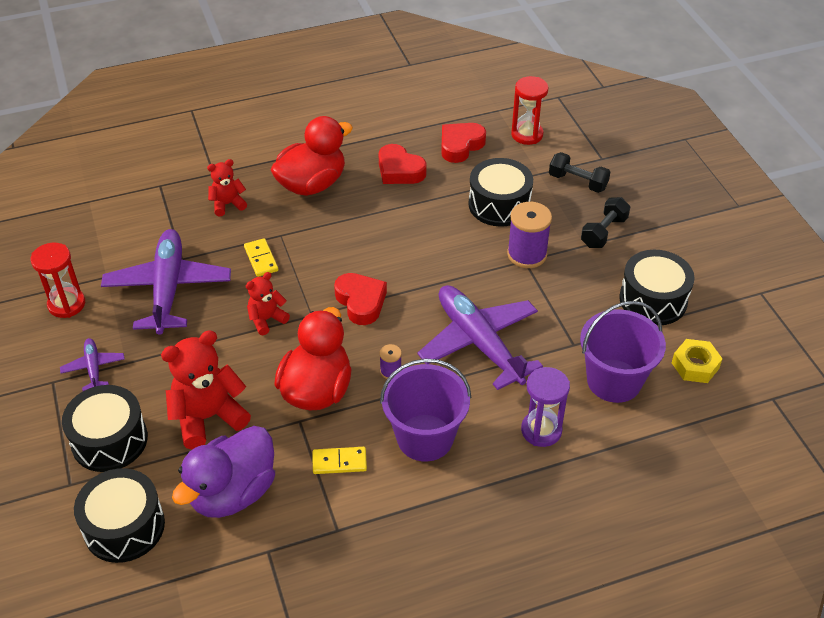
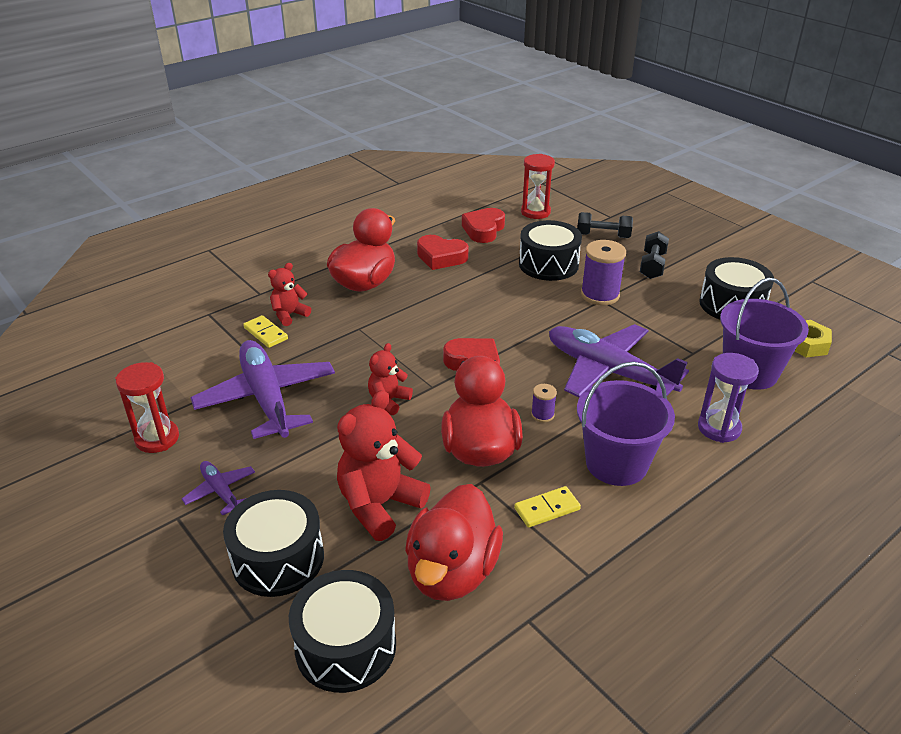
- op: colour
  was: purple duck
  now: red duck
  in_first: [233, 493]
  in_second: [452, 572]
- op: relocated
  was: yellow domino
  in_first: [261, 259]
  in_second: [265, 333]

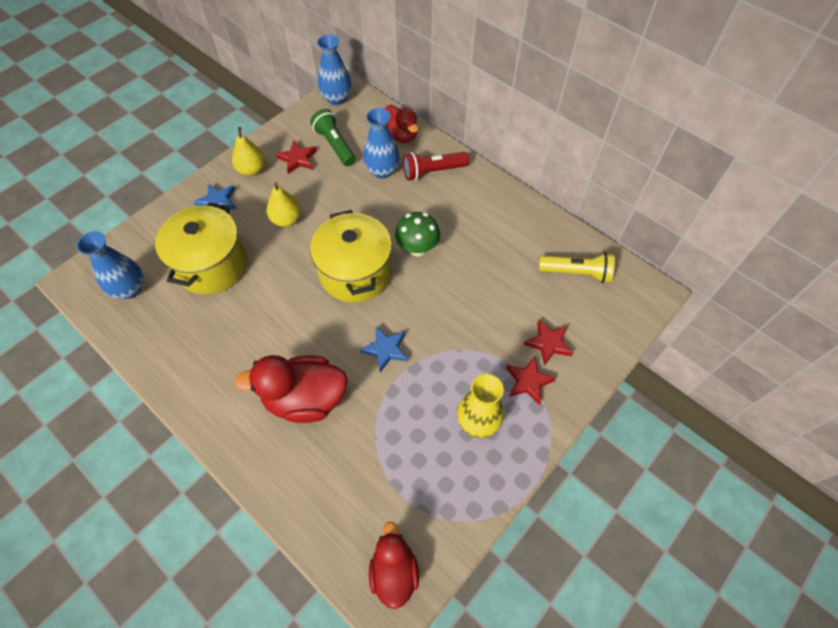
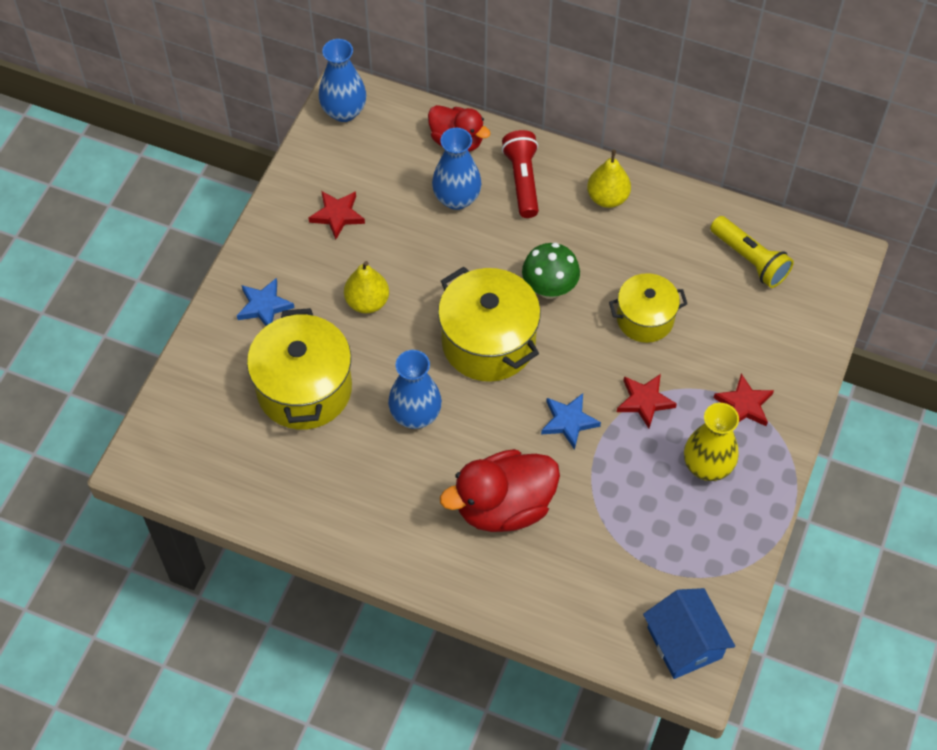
- op: relocated
  was: blue vase
  in_first: [130, 289]
  in_second: [415, 415]
- op: relocated
  was: yellow pear
  in_first: [252, 170]
  in_second: [607, 198]
- op: missing
  was: green flashlight
  in_first: [334, 145]
- op: exchanged
  was: red duck
  now: blue house
  in_first: [394, 571]
  in_second: [684, 643]
- op: spun
  was: red flashlight
  in_first: [432, 172]
  in_second: [522, 180]
  clockwise: 120
- op: relocated
  was: red star
  in_first: [548, 343]
  in_second: [644, 401]
- op: spun
  was: yellow flashlight
  in_first: [576, 272]
  in_second: [750, 259]
  clockwise: 60
- op: appeared
  now: yellow pot
  in_second: [645, 319]

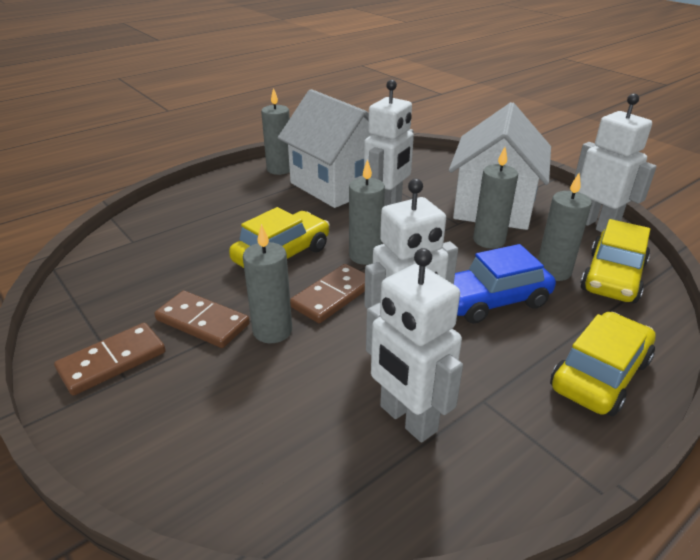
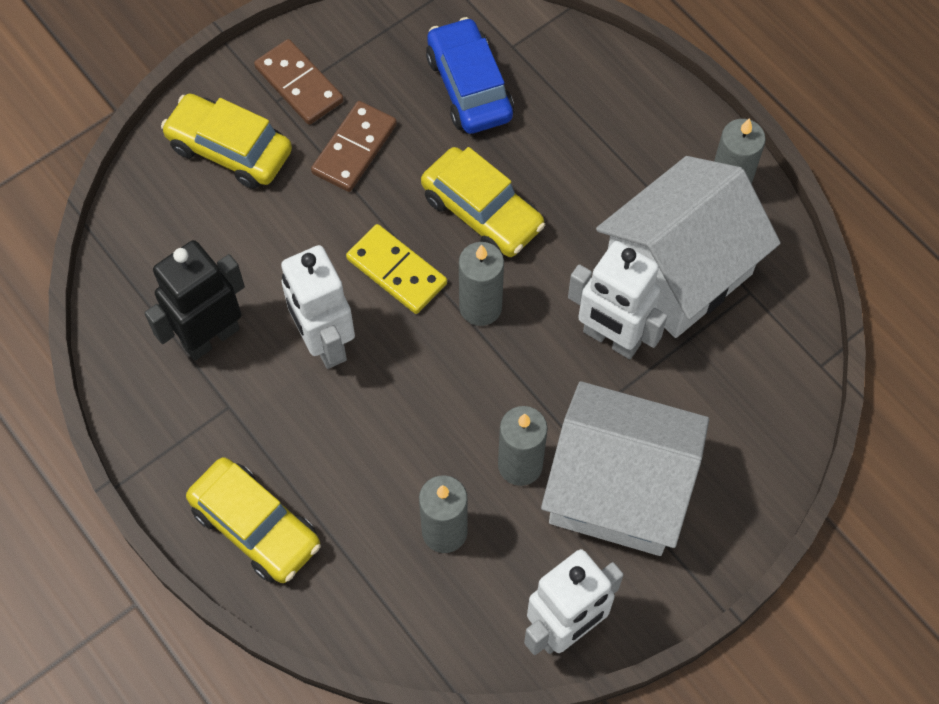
- op: missing
  was: grey candle
  in_first: [272, 331]
- op: colour
  was: brown domino
  now: yellow domino
  in_first: [333, 296]
  in_second: [396, 271]
- op: colour
  was: white robot
  now: black robot
  in_first: [407, 419]
  in_second: [210, 337]
- op: relocated
  was: blue car
  in_first: [492, 300]
  in_second: [469, 87]
- op: relocated
  was: yellow car
  in_first: [612, 277]
  in_second: [229, 150]

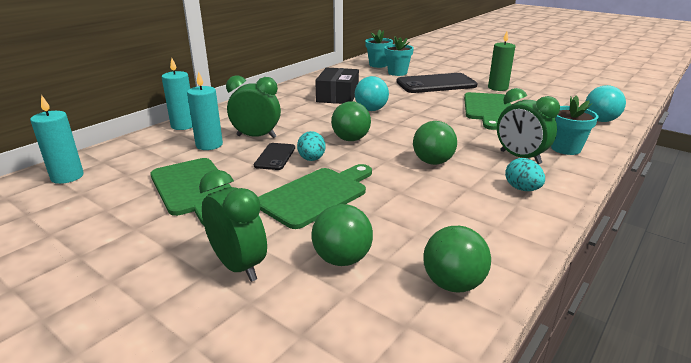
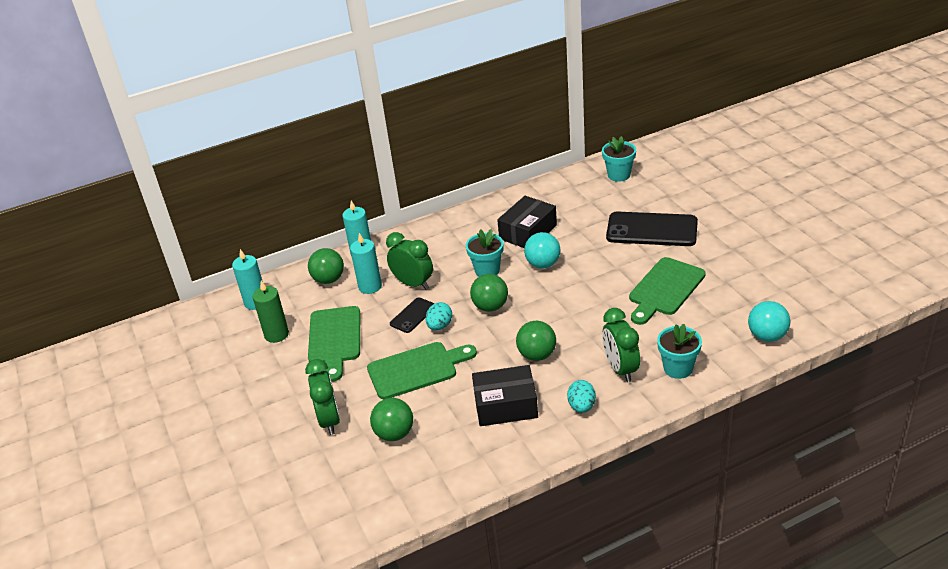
- op: relocated
  was: turquoise flower pot
  in_first: [397, 73]
  in_second: [487, 270]
- op: relocated
  was: green ball
  in_first: [453, 284]
  in_second: [329, 279]
- op: relocated
  was: green candle
  in_first: [498, 88]
  in_second: [276, 334]
- op: appeared
  now: black box
  in_second: [505, 405]

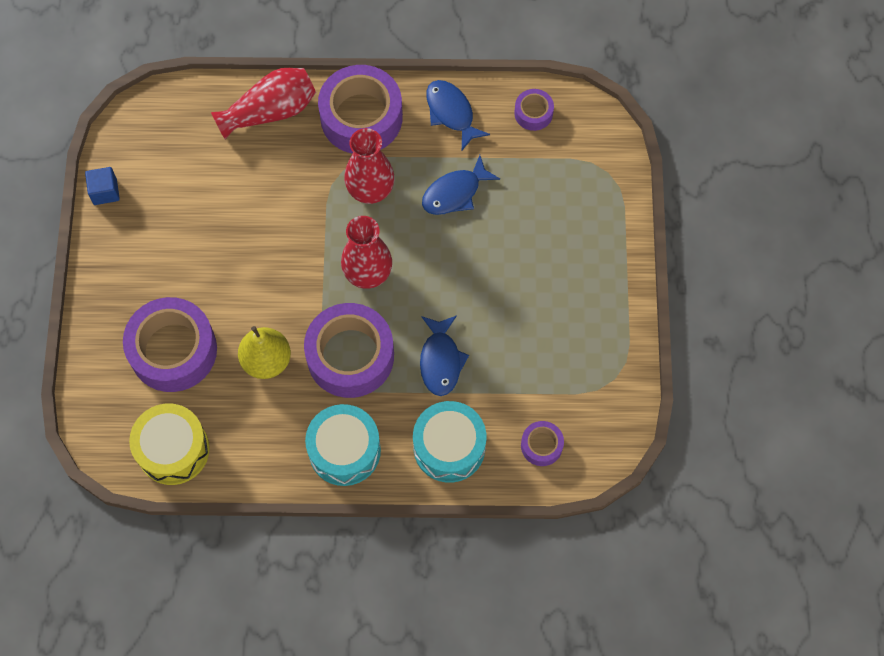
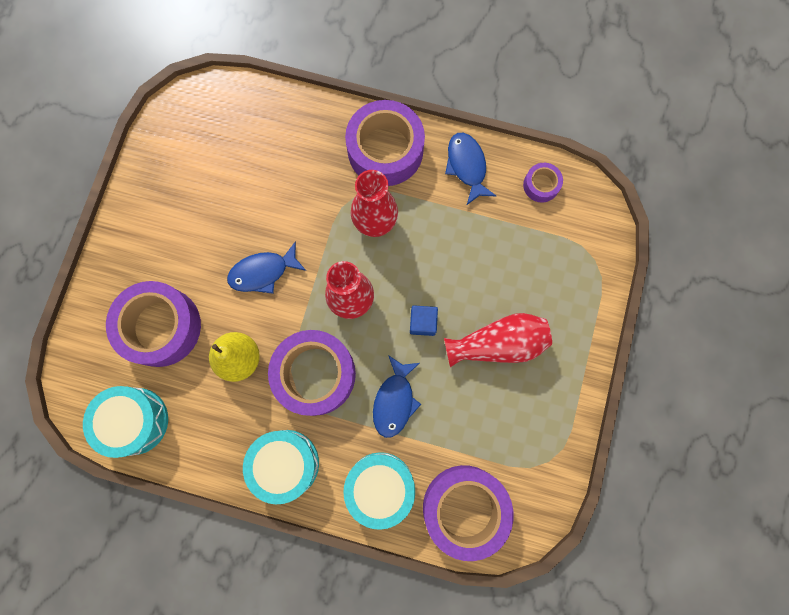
- op: relocated
  was: blue cube
  in_first: [105, 191]
  in_second: [423, 322]
- op: colour
  was: yellow drum
  now: turquoise drum
  in_first: [173, 450]
  in_second: [135, 421]
- op: relocated
  was: red vase
  in_first: [270, 111]
  in_second: [498, 343]
- op: relocated
  was: blue fish
  in_first: [455, 193]
  in_second: [263, 272]
- op: size
  was: purple tape
  in_first: [541, 445]
  in_second: [464, 508]
  ratio: 2.13

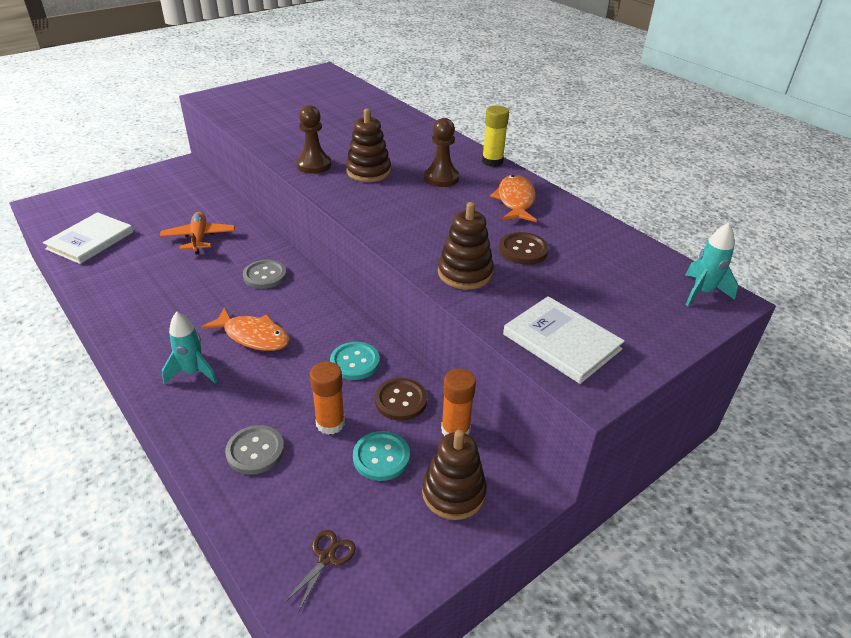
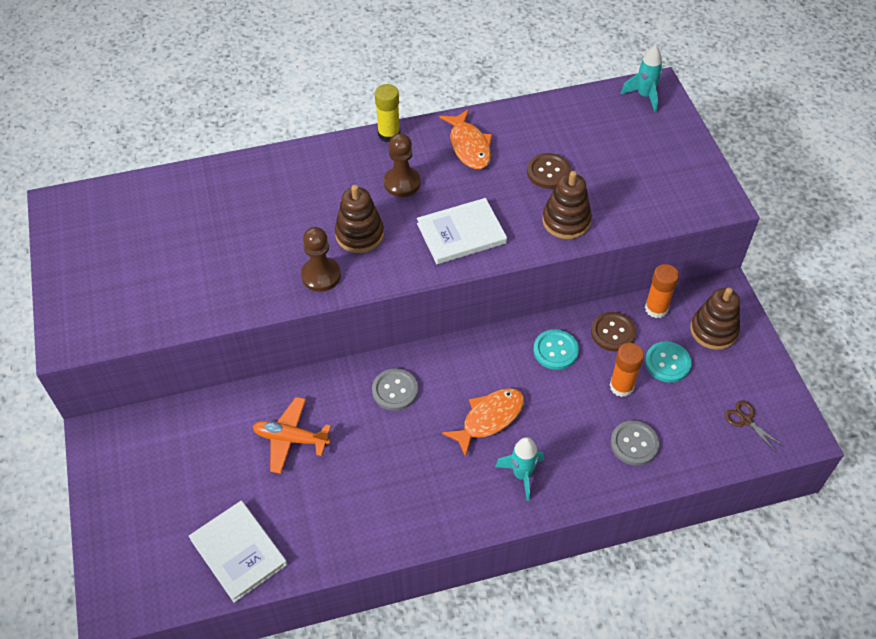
- op: spun
  was: orange fish
  in_first: [515, 200]
  in_second: [469, 146]
  clockwise: -135
- op: relocated
  was: white book
  in_first: [561, 342]
  in_second: [461, 233]

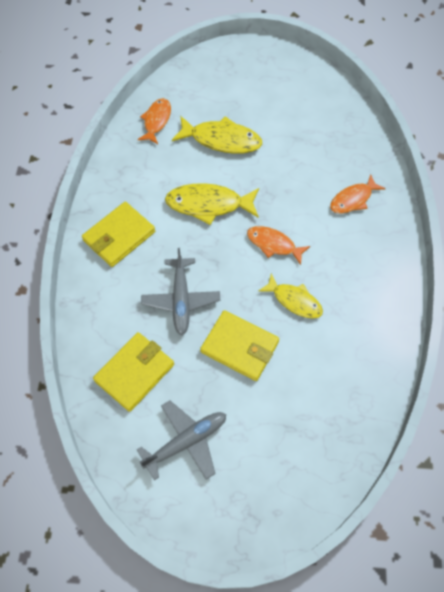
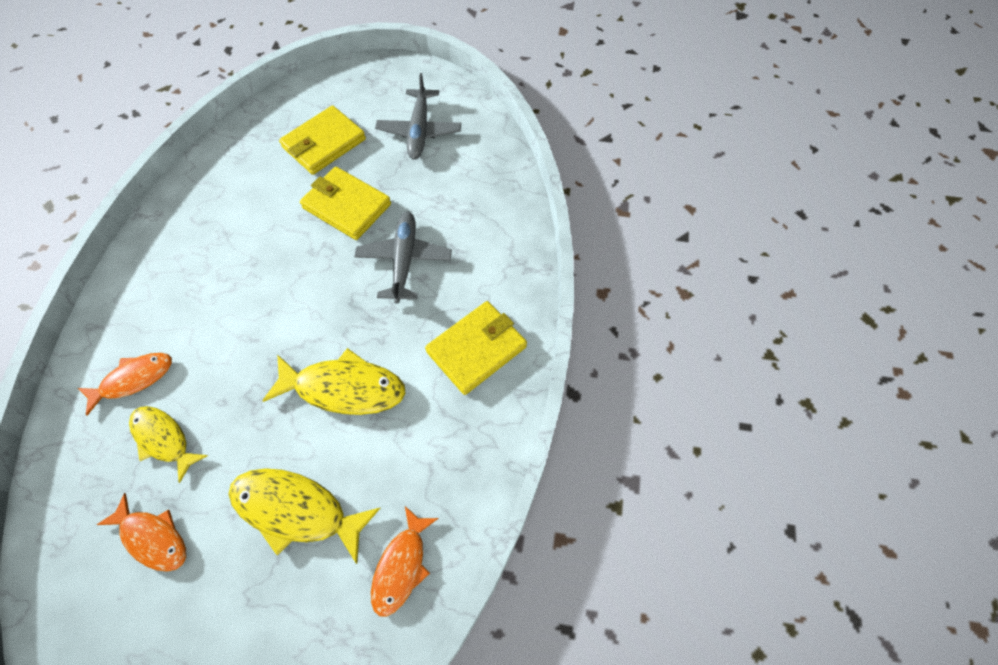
- op: relocated
  was: yellow wallet
  in_first: [134, 373]
  in_second: [324, 143]
- op: spun
  was: grey plane
  in_first: [186, 442]
  in_second: [419, 131]
  clockwise: -60
- op: relocated
  was: orange fish
  in_first: [273, 244]
  in_second: [152, 538]
- op: relocated
  was: yellow fish
  in_first: [294, 301]
  in_second: [164, 439]

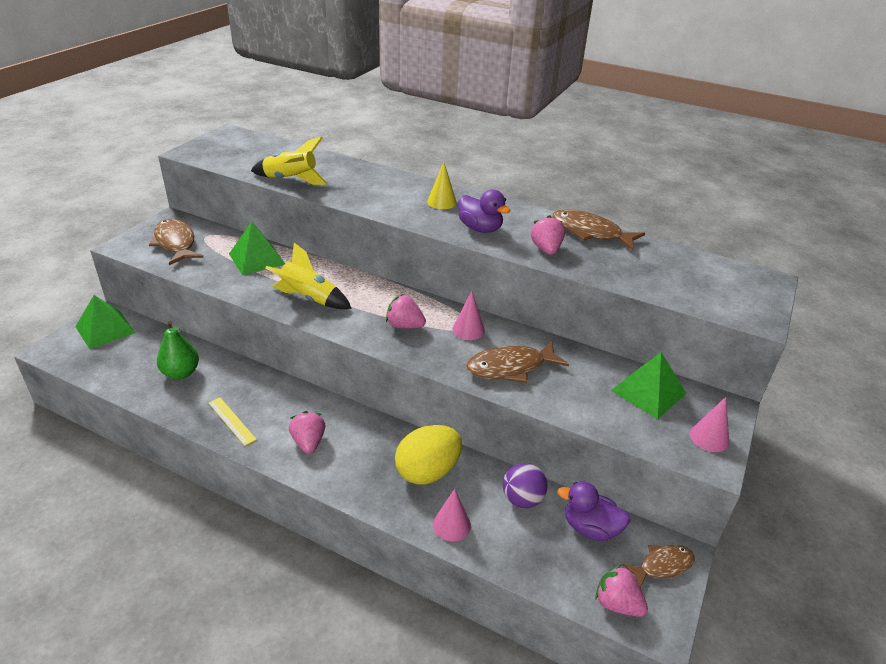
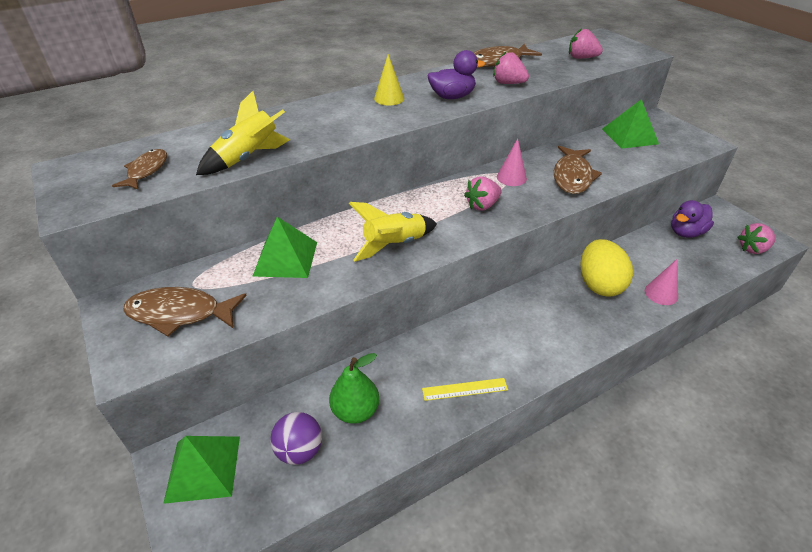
- op: relocated
  was: pink strawberry
  in_first: [308, 442]
  in_second: [581, 58]
- op: relocated
  was: purple ball
  in_first: [522, 499]
  in_second: [300, 450]
- op: relocated
  was: brown fish
  in_first: [662, 565]
  in_second: [146, 171]
- op: missing
  was: pink cone
  in_first: [709, 437]

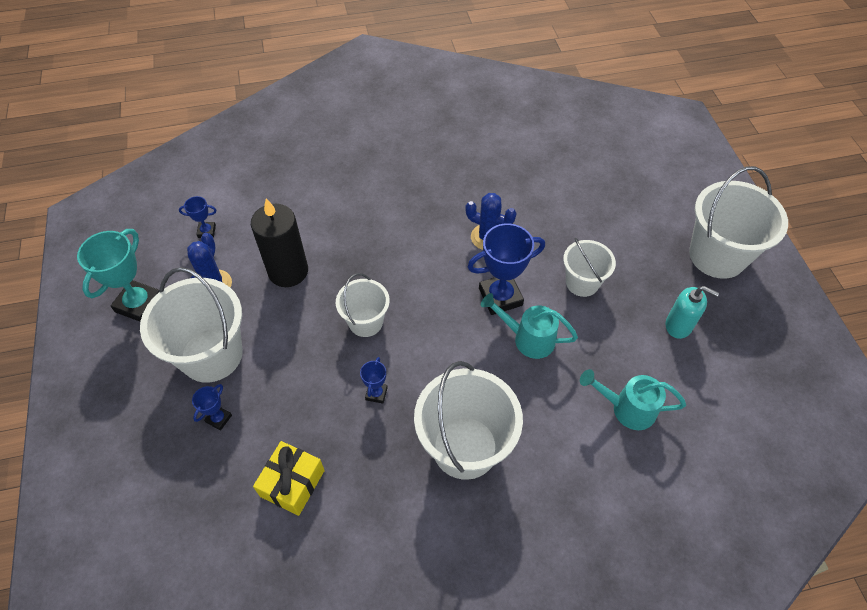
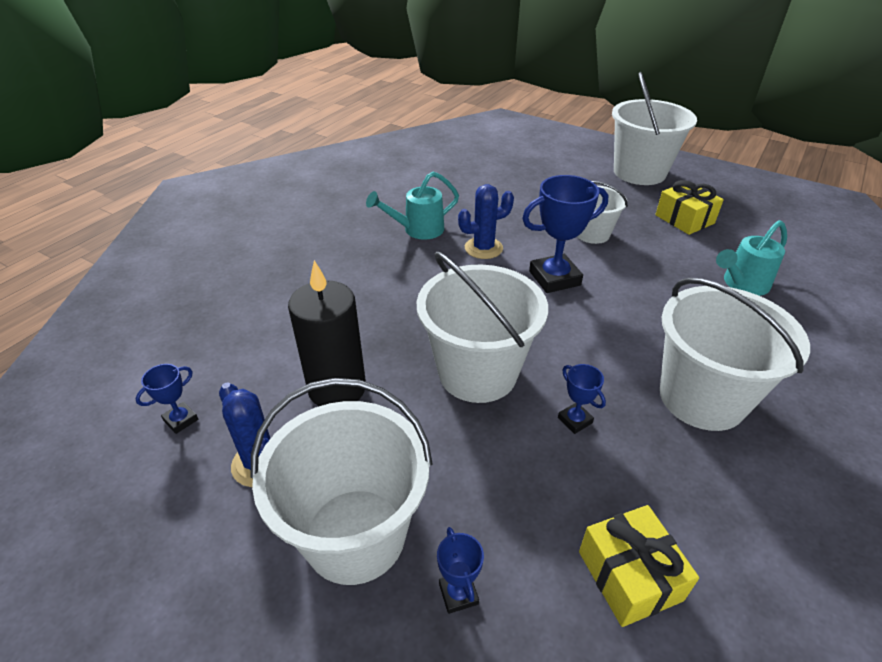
- op: missing
  was: turquoise trophy
  in_first: [139, 304]
- op: size
  was: white bucket
  in_first: [365, 322]
  in_second: [477, 373]
  ratio: 1.73
- op: spun
  was: blue trophy
  in_first: [500, 297]
  in_second: [554, 278]
  clockwise: 45
- op: relocated
  was: turquoise watering can
  in_first: [528, 338]
  in_second: [418, 230]
- op: exchanged
  was: turquoise soap dispenser
  now: yellow gift
  in_first: [678, 325]
  in_second: [684, 219]

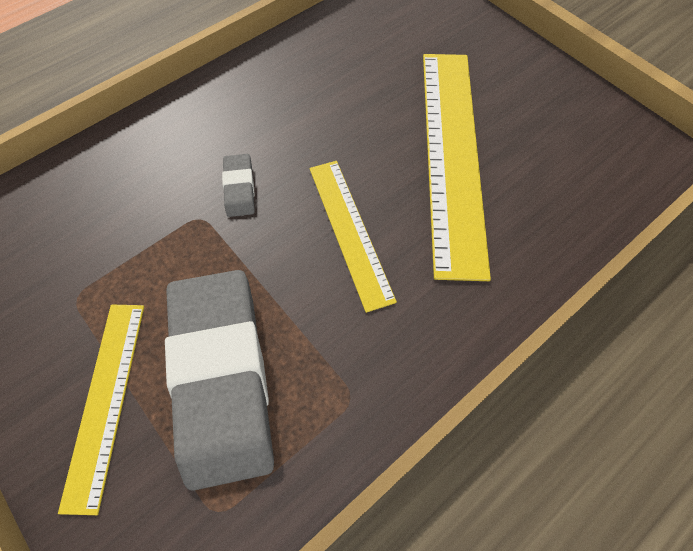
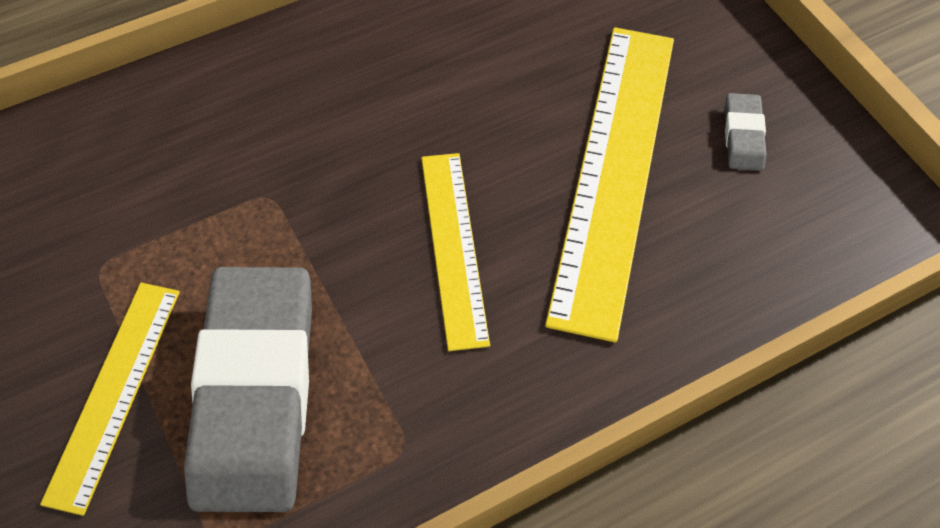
- op: relocated
  was: grey eraser
  in_first: [239, 188]
  in_second: [743, 136]

